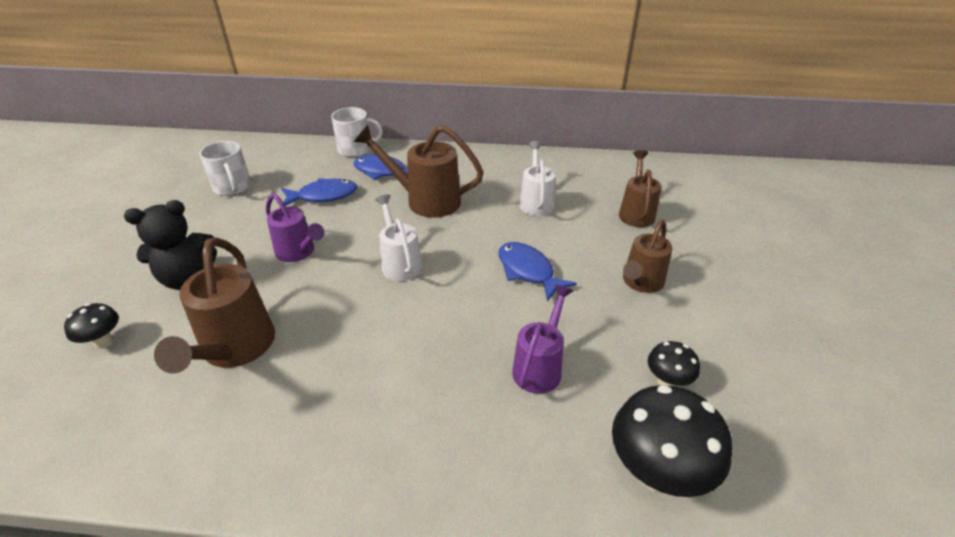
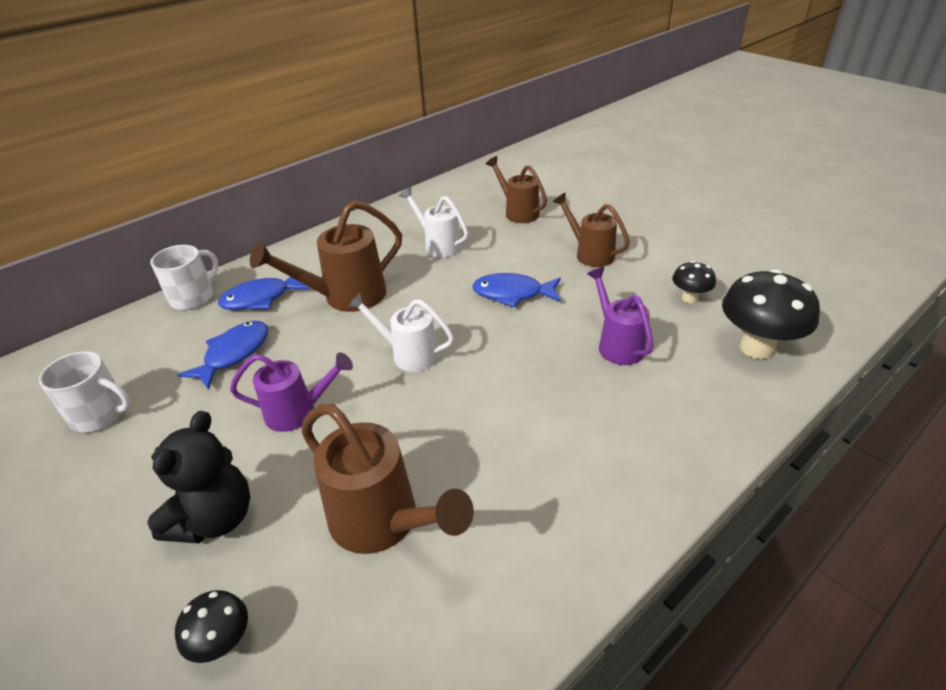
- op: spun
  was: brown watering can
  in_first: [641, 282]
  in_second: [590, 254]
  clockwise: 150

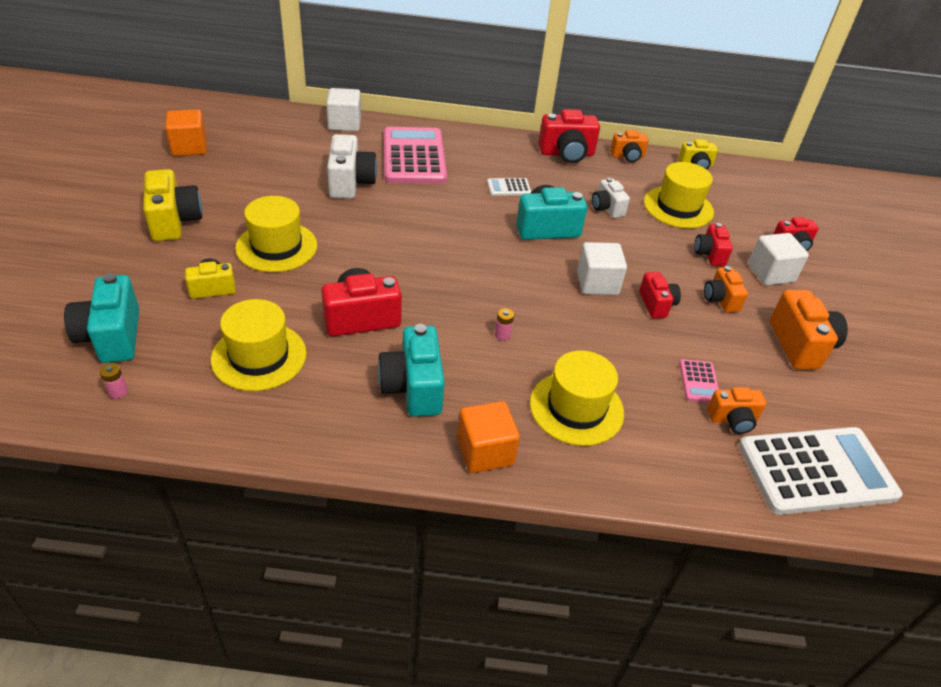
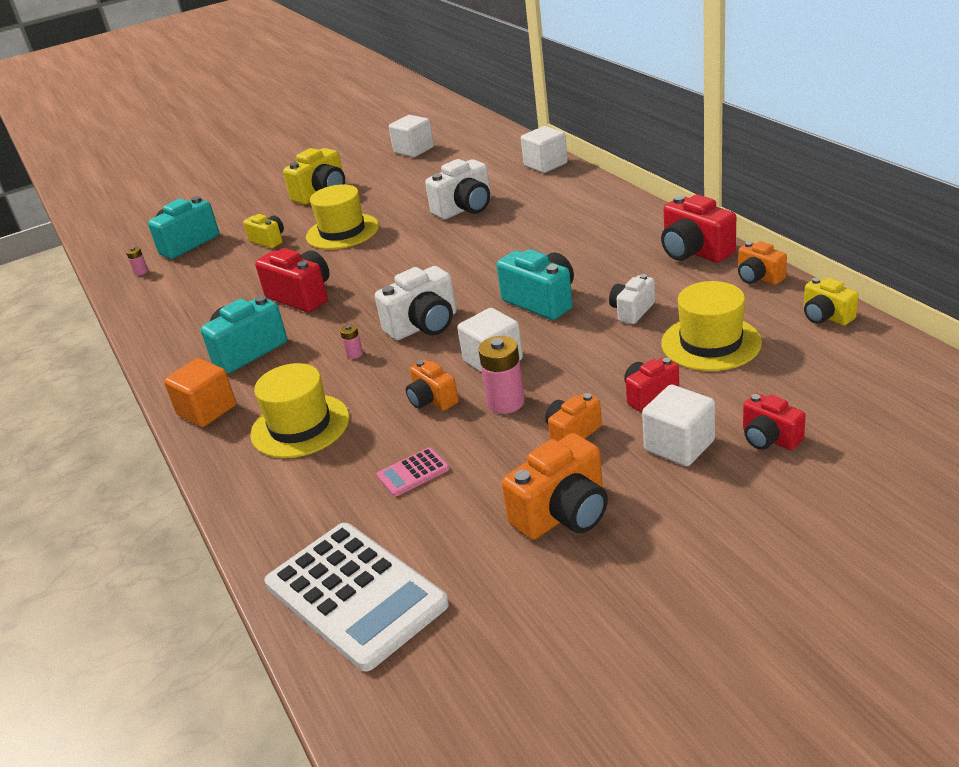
- op: colour
  was: orange cube
  now: white cube
  in_first: [189, 147]
  in_second: [414, 150]
- op: missing
  was: yellow hat
  in_first: [259, 356]
- op: missing
  was: pink calculator
  in_first: [414, 157]
- op: missing
  was: white calculator
  in_first: [508, 187]
- op: exchanged
  was: red camera
  now: pink battery
  in_first: [656, 304]
  in_second: [506, 402]
- op: relocated
  was: orange camera
  in_first: [732, 420]
  in_second: [432, 400]
- op: appeared
  now: white camera
  in_second: [424, 325]

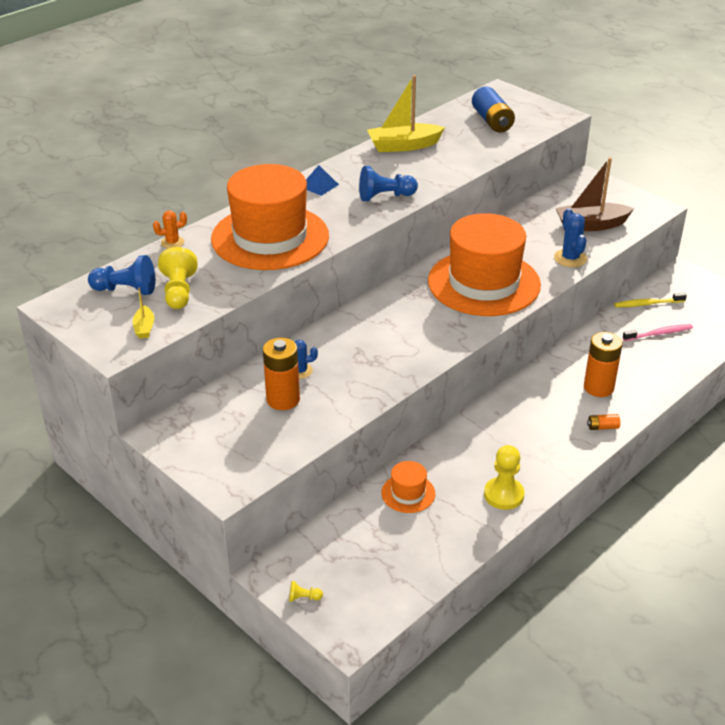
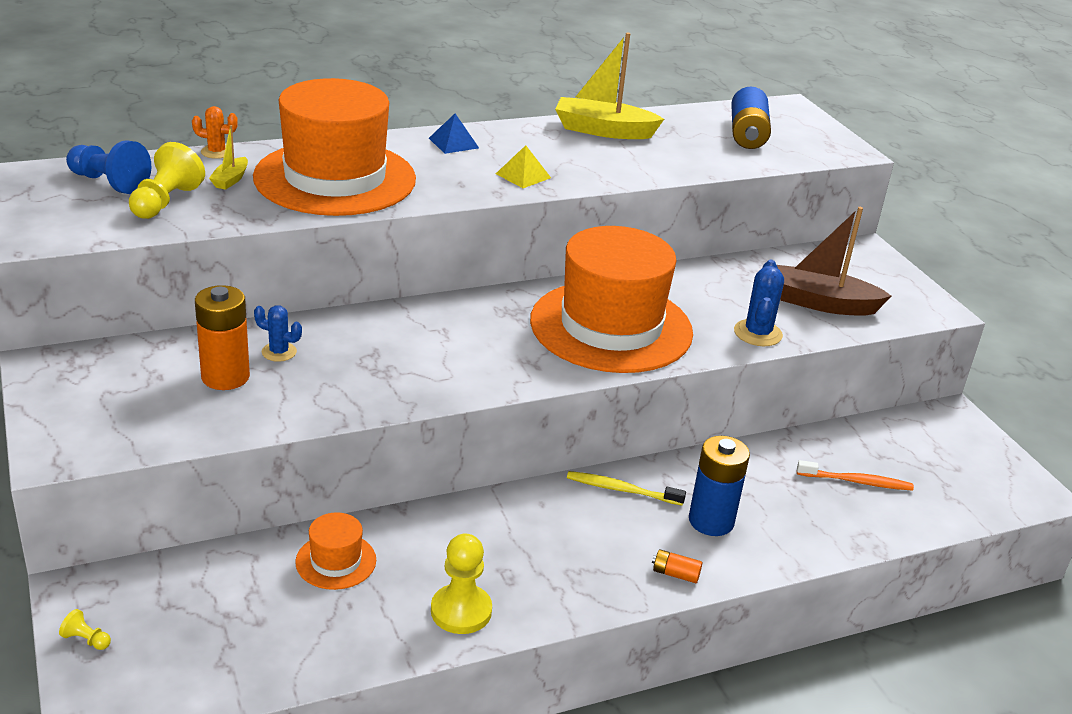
- op: relocated
  was: yellow boat
  in_first: [144, 328]
  in_second: [230, 180]
- op: exchanged
  was: blue pawn
  now: yellow pyramid
  in_first: [385, 196]
  in_second: [523, 175]
- op: colour
  was: orange battery
  now: blue battery
  in_first: [598, 388]
  in_second: [711, 521]
- op: relocated
  was: yellow toothbrush
  in_first: [648, 304]
  in_second: [622, 490]
- op: colour
  was: pink toothbrush
  now: orange toothbrush
  in_first: [658, 334]
  in_second: [856, 481]

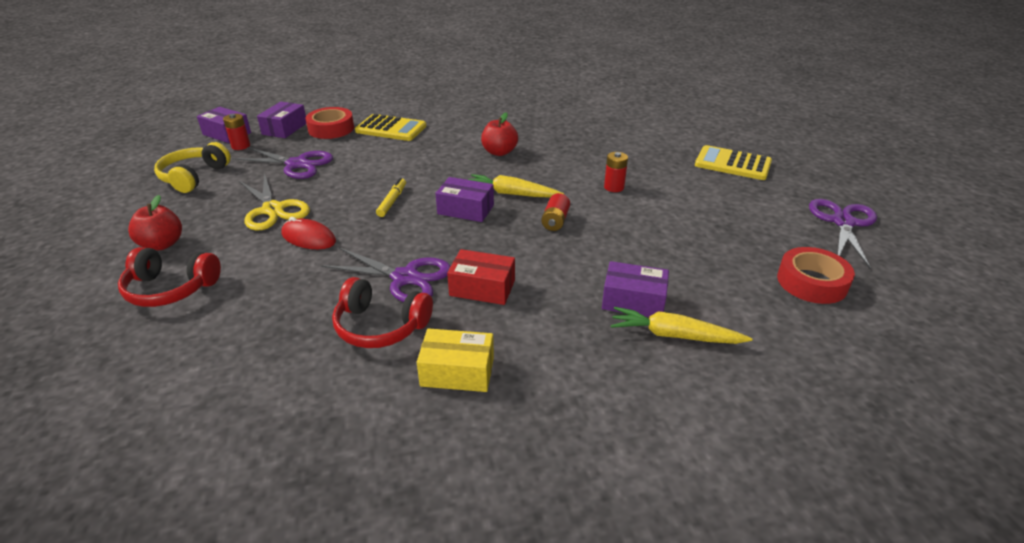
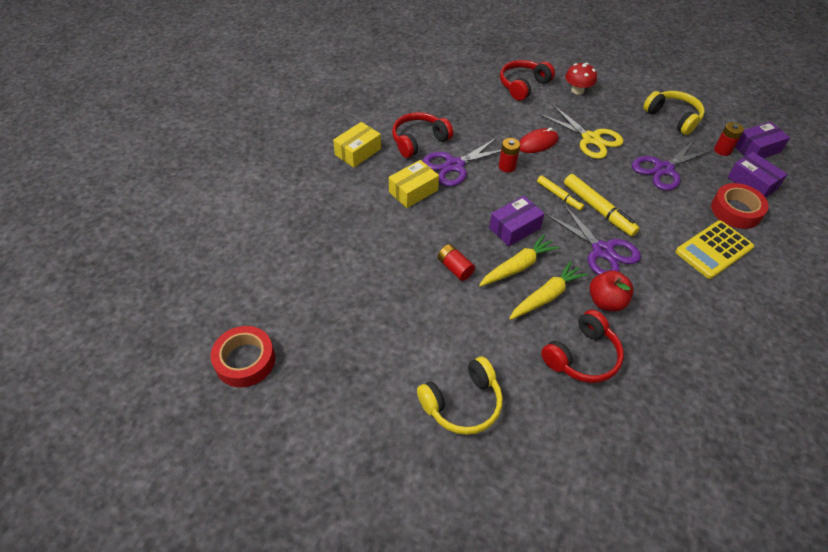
- op: exchanged
  was: red apple
  now: red mushroom
  in_first: [162, 244]
  in_second: [577, 90]
- op: spun
  was: yellow scissors
  in_first: [272, 210]
  in_second: [590, 139]
  clockwise: -135
- op: colour
  was: red box
  now: yellow box
  in_first: [482, 288]
  in_second: [413, 191]
- op: missing
  was: purple box
  in_first: [633, 301]
- op: relocated
  was: red battery
  in_first: [614, 187]
  in_second: [507, 166]
- op: relocated
  was: yellow carrot
  in_first: [675, 335]
  in_second: [546, 296]
- op: missing
  was: yellow calculator
  in_first: [732, 164]
- op: relocated
  was: purple scissors
  in_first: [843, 222]
  in_second: [602, 251]
- op: appeared
  now: yellow headphones
  in_second: [462, 403]
- op: appeared
  now: red headphones
  in_second: [582, 356]
- op: appeared
  now: yellow marker
  in_second: [598, 209]

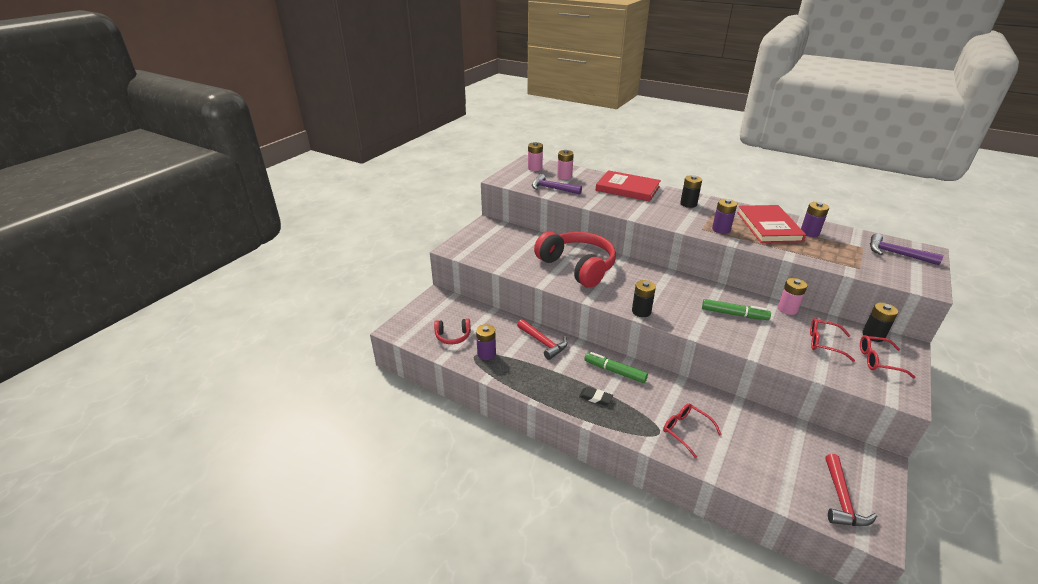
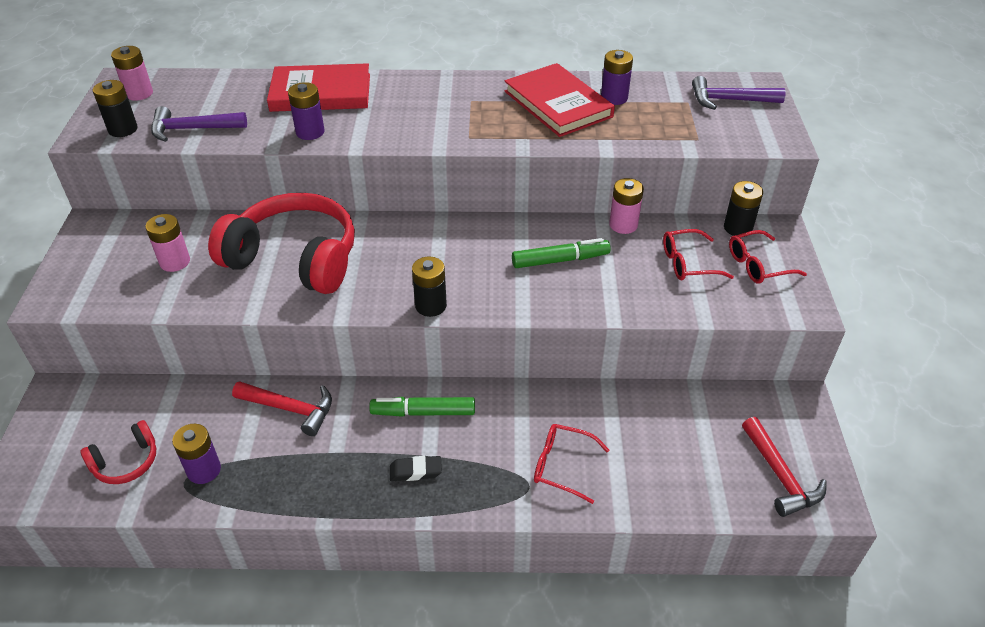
- op: relocated
  was: pink battery
  in_first: [564, 176]
  in_second: [175, 262]
- op: relocated
  was: black battery
  in_first: [688, 204]
  in_second: [123, 129]
- op: relocated
  was: purple battery
  in_first: [721, 229]
  in_second: [310, 132]

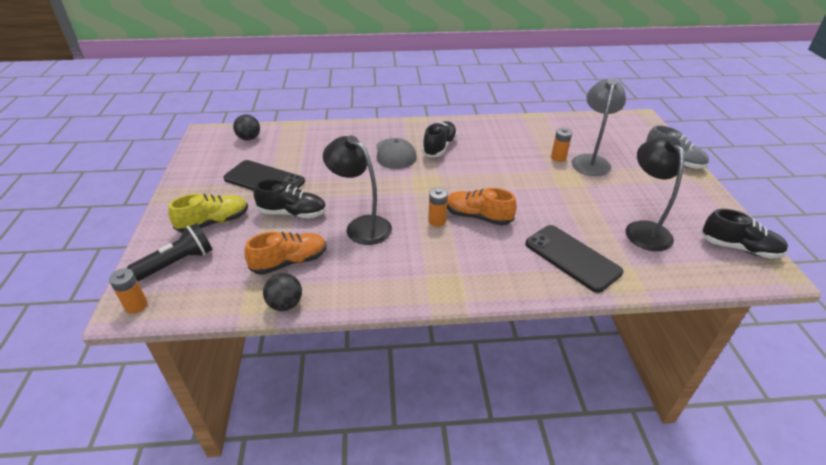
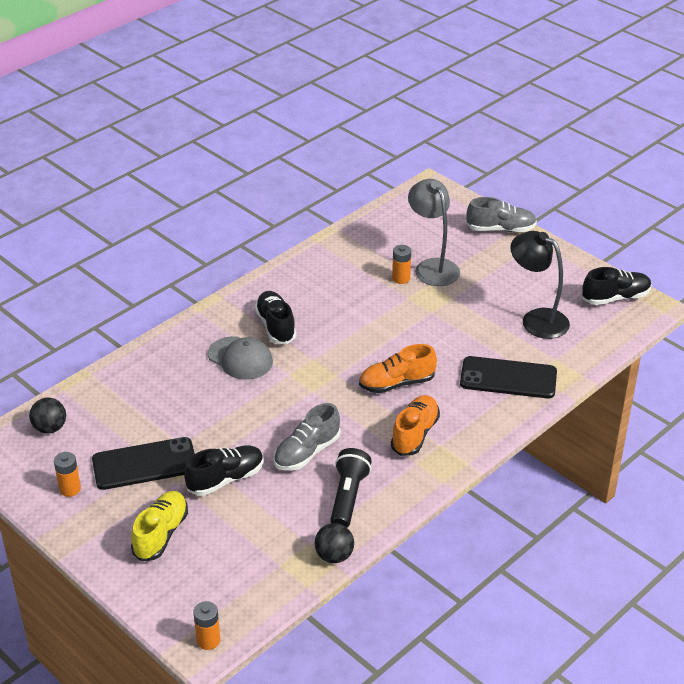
- op: relocated
  was: black flashlight
  in_first: [178, 263]
  in_second: [348, 497]
- op: relocated
  was: orange shoe
  in_first: [290, 262]
  in_second: [415, 434]
- op: exchanged
  was: black lamp
  now: grey shoe
  in_first: [361, 226]
  in_second: [307, 452]
- op: relocated
  was: orange battery
  in_first: [437, 221]
  in_second: [70, 489]

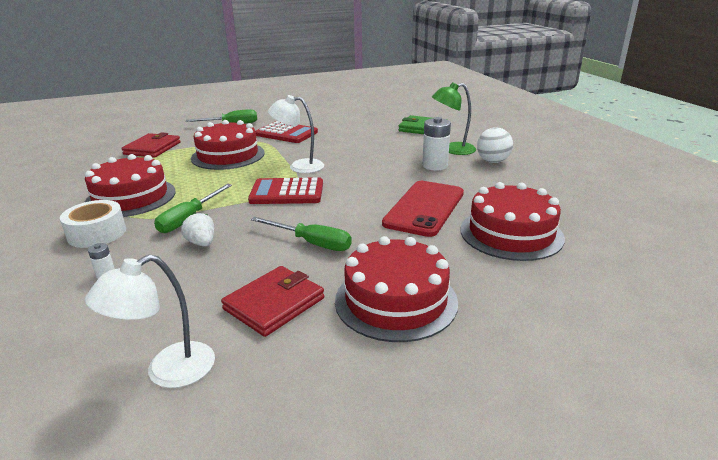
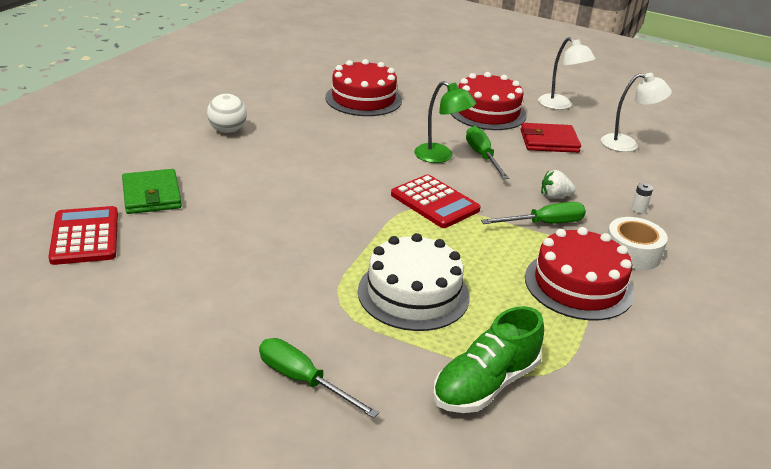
- op: exchanged
  was: red wallet
  now: green shoe
  in_first: [152, 148]
  in_second: [485, 384]
- op: spun
  was: white strawberry
  in_first: [201, 243]
  in_second: [554, 197]
  clockwise: 75
- op: colour
  was: red cake
  now: white cake
  in_first: [228, 155]
  in_second: [413, 293]
- op: relocated
  was: red calculator
  in_first: [286, 133]
  in_second: [85, 236]
- op: relocated
  was: white lamp
  in_first: [299, 166]
  in_second: [560, 105]
- op: missing
  was: red phone
  in_first: [424, 208]
- op: missing
  was: white battery
  in_first: [435, 166]
- op: relocated
  was: green lamp
  in_first: [452, 150]
  in_second: [440, 157]

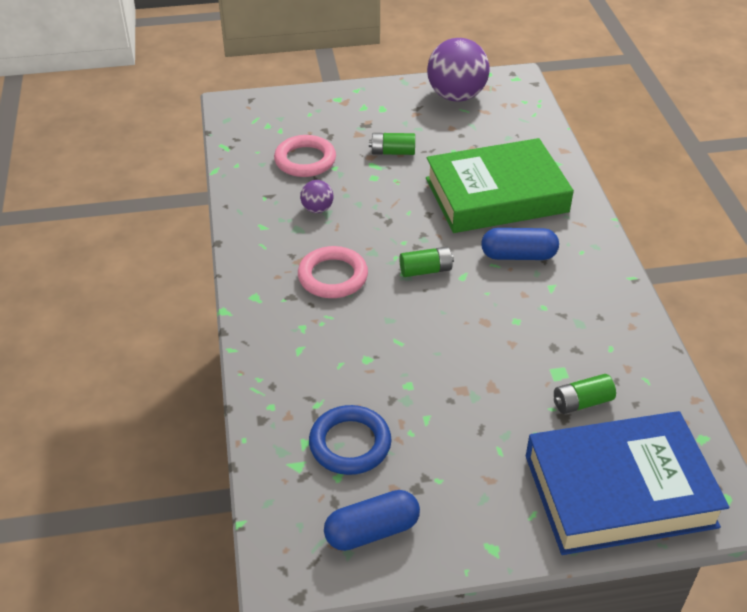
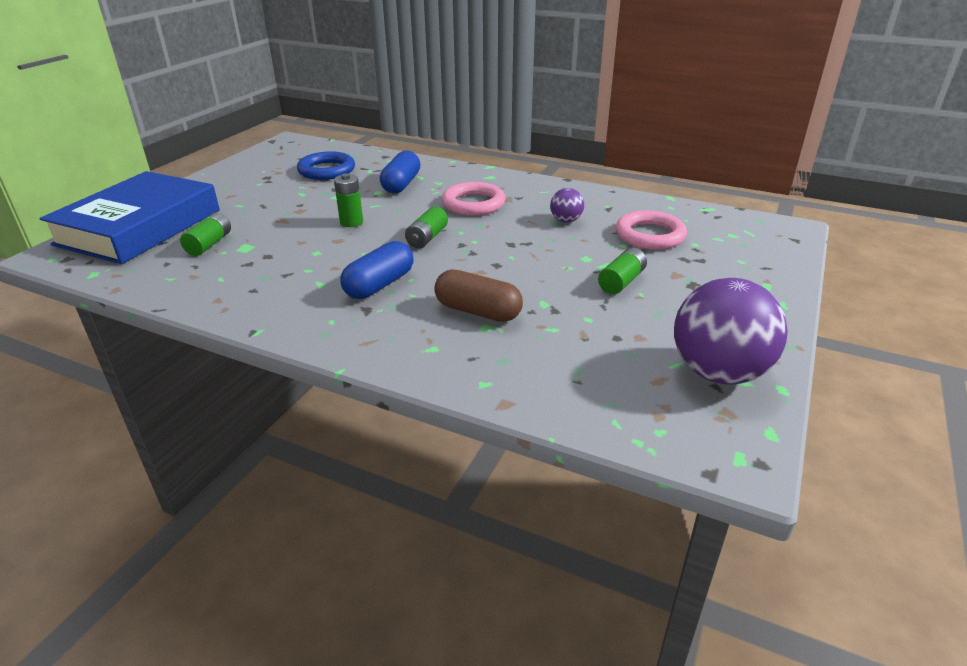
- op: relocated
  was: blue capsule
  in_first: [372, 531]
  in_second: [401, 184]
- op: exchanged
  was: green book
  now: brown capsule
  in_first: [496, 195]
  in_second: [478, 311]
- op: appeared
  now: green battery
  in_second: [351, 222]

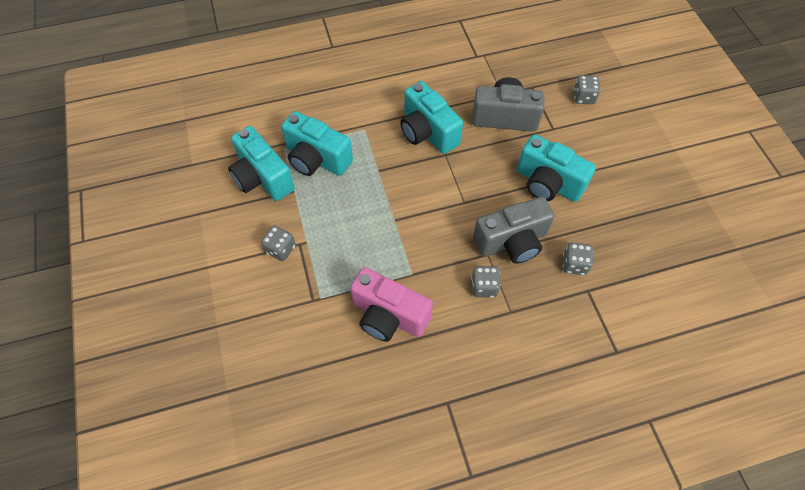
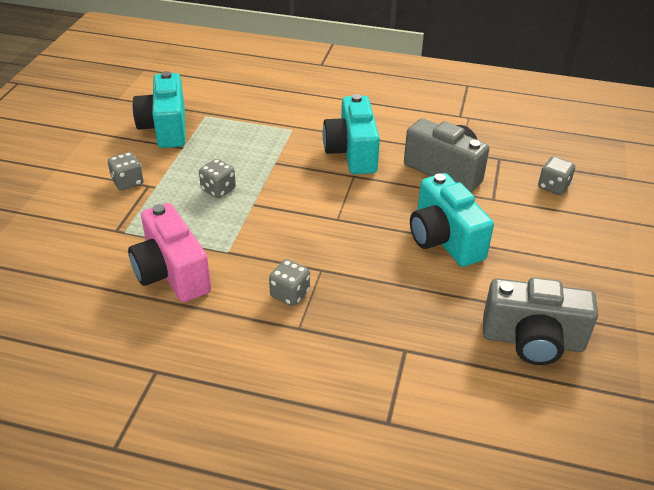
- op: missing
  was: turquoise camera
  in_first: [316, 159]
- op: relocated
  was: grey camera
  in_first: [512, 242]
  in_second: [532, 340]
- op: relocated
  was: grey dice
  in_first: [574, 264]
  in_second: [218, 189]

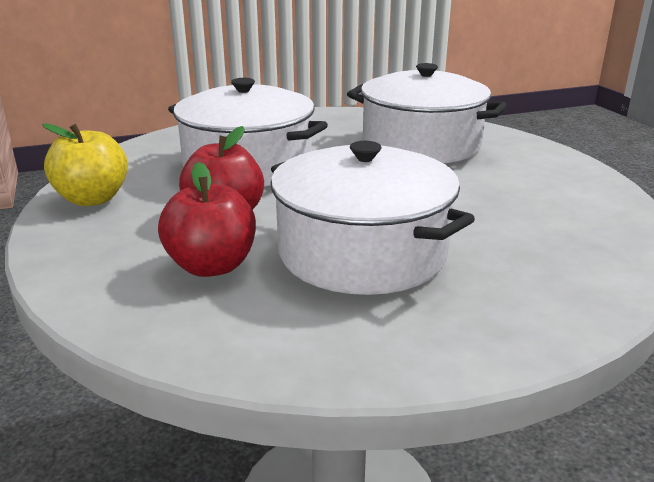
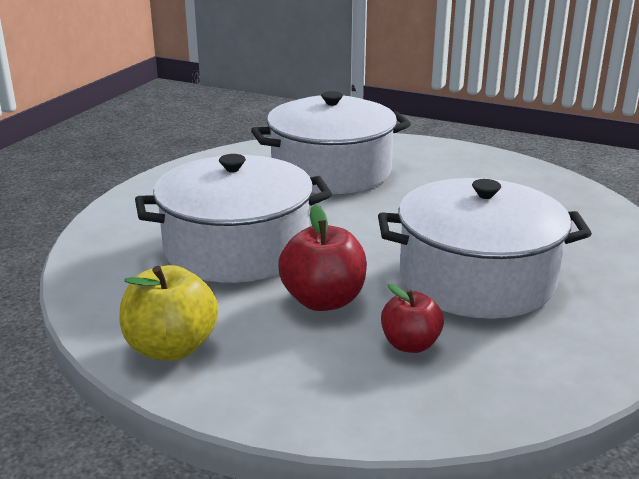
- op: size
  was: red apple
  in_first: [212, 266]
  in_second: [410, 344]
  ratio: 0.65

